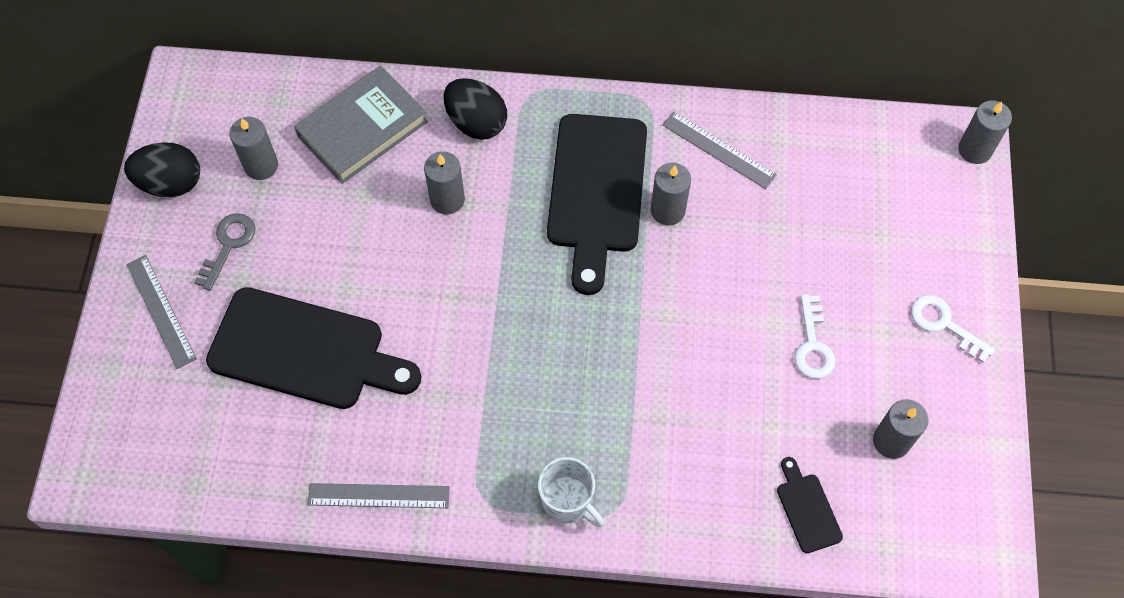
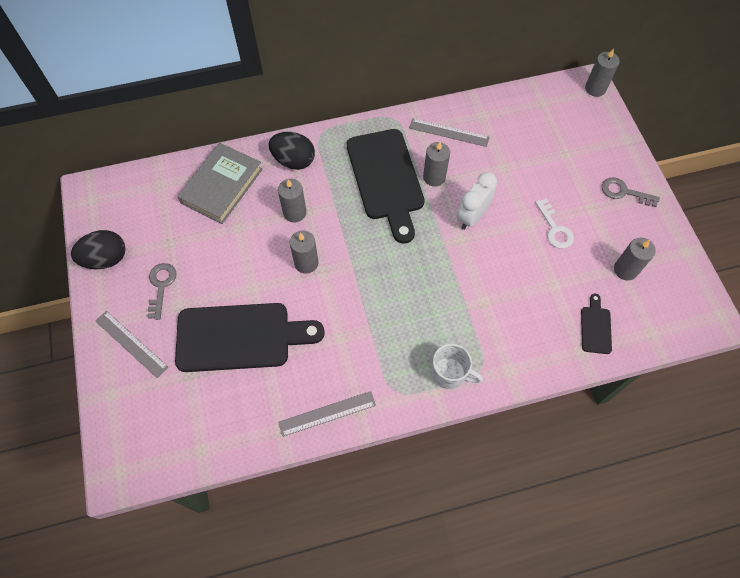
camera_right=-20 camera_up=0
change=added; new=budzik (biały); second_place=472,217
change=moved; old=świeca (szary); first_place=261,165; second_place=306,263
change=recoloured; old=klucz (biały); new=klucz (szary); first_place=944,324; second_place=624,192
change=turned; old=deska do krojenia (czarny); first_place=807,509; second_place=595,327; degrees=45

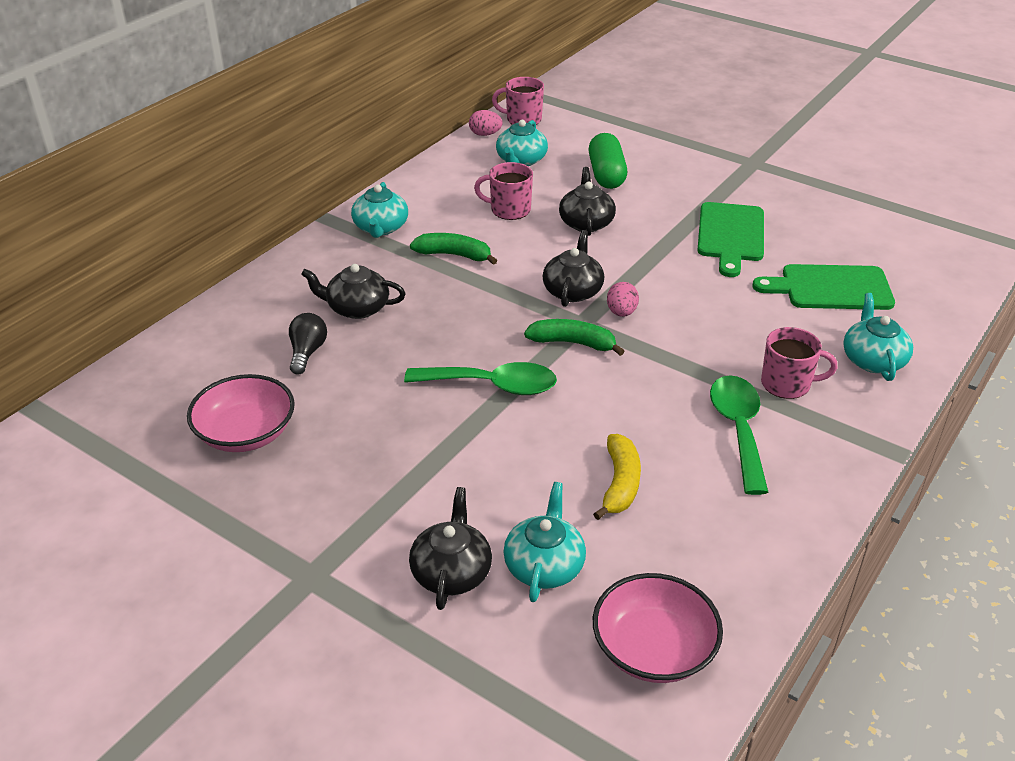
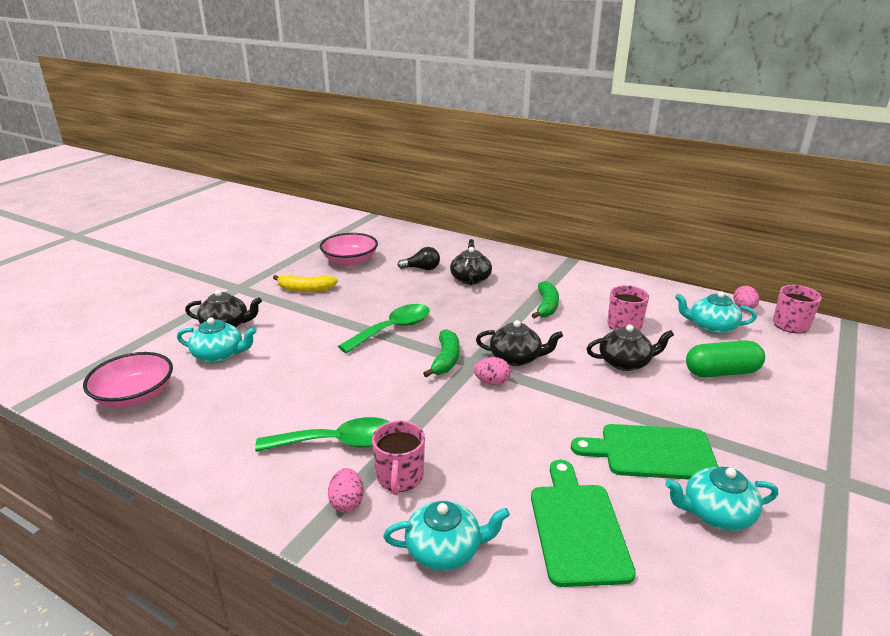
camera_right=85 camera_up=-10
change=added; new=jajko (różowy); second_place=347,502
change=moved; old=imbryk (turkusowy); first_place=381,228; second_place=716,513
change=moved; old=banan (żółty); first_place=620,483; second_place=305,289
change=turned; old=łyżka (zielony); first_place=492,385; second_place=393,329; degrees=-135

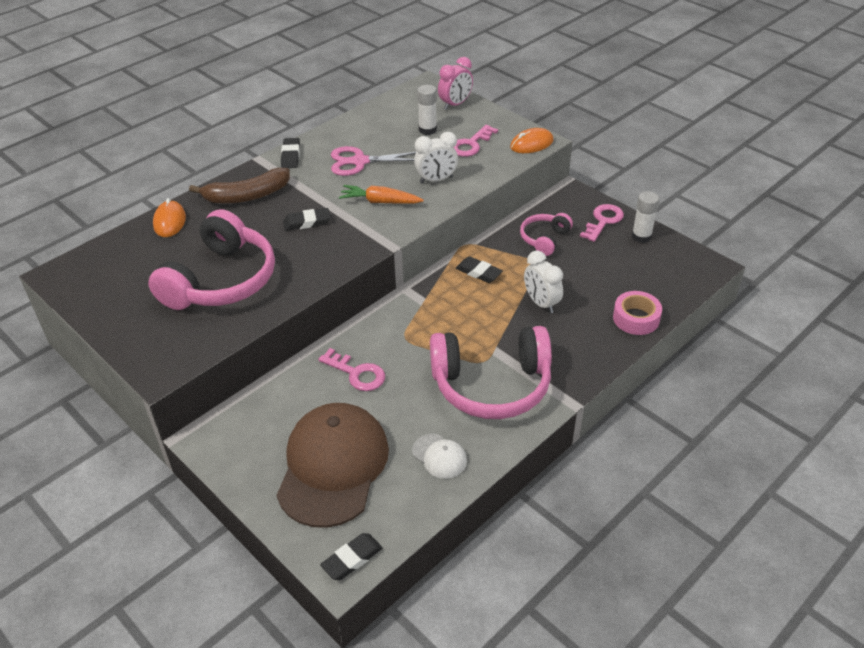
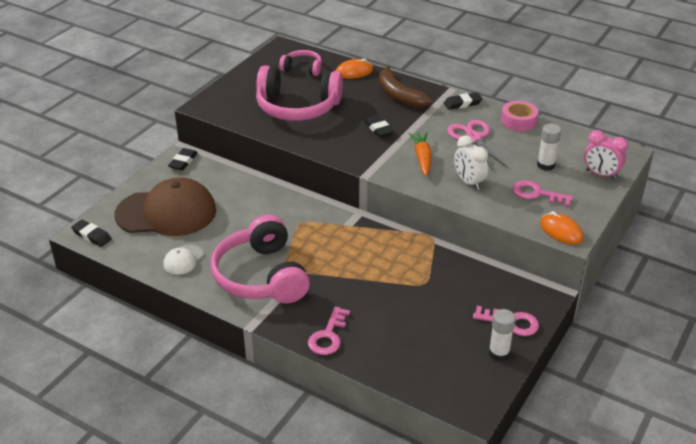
camera_right=75 camera_up=-5
change=removed; old=budzik (biały); first_place=541,303
change=moved; old=klucz (różowy); first_place=356,373; second_place=328,336
change=moved; old=gumka do mazania (czarny); first_place=478,272; second_place=183,162
change=moved; old=słuchawki (różowy); first_place=544,239; second_place=302,69
change=moved; old=taśma klejąca (różowy); first_place=636,318; second_place=518,121

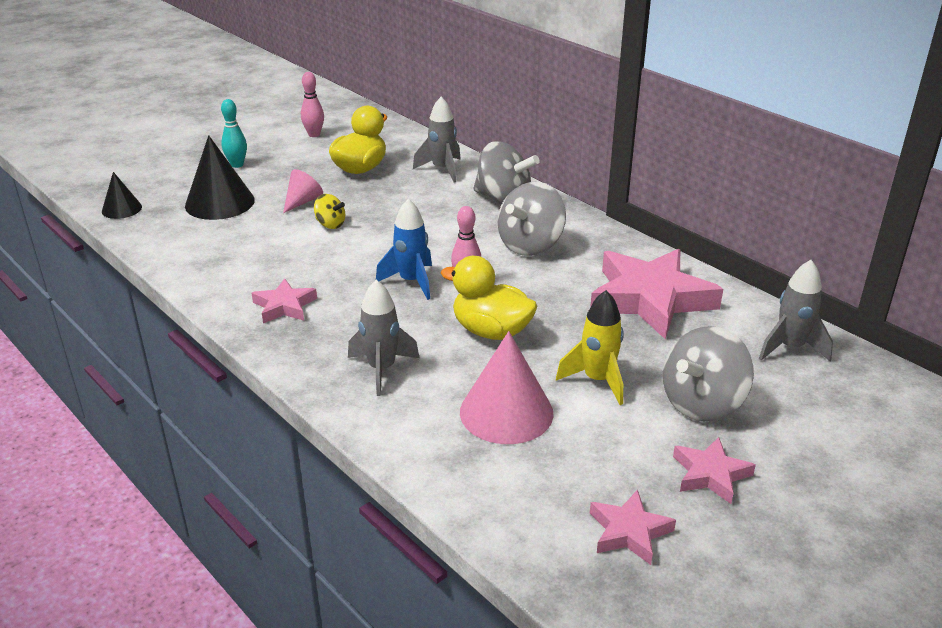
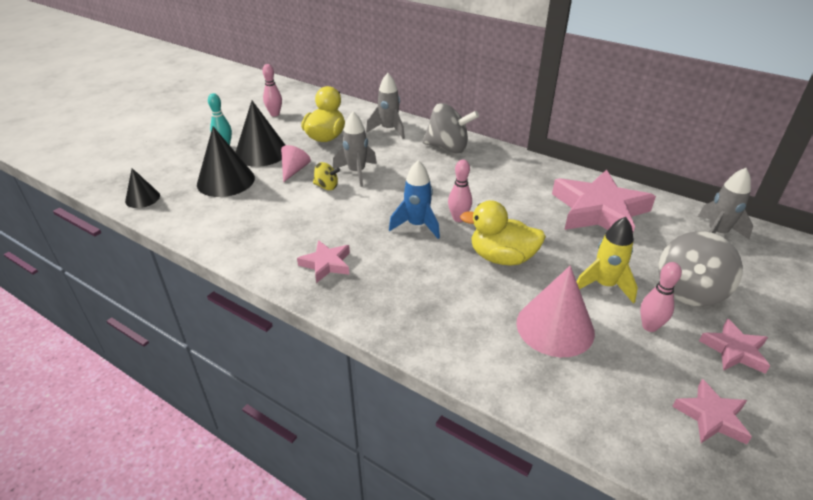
camera_right=-15 camera_up=5
change=removed; old=bączek (szary); first_place=530,245
change=added; new=stożek (czarny); second_place=261,152
change=added; new=kręgiel (różowy); second_place=649,326
change=moved; old=rakieta (szary); first_place=382,369; second_place=356,172

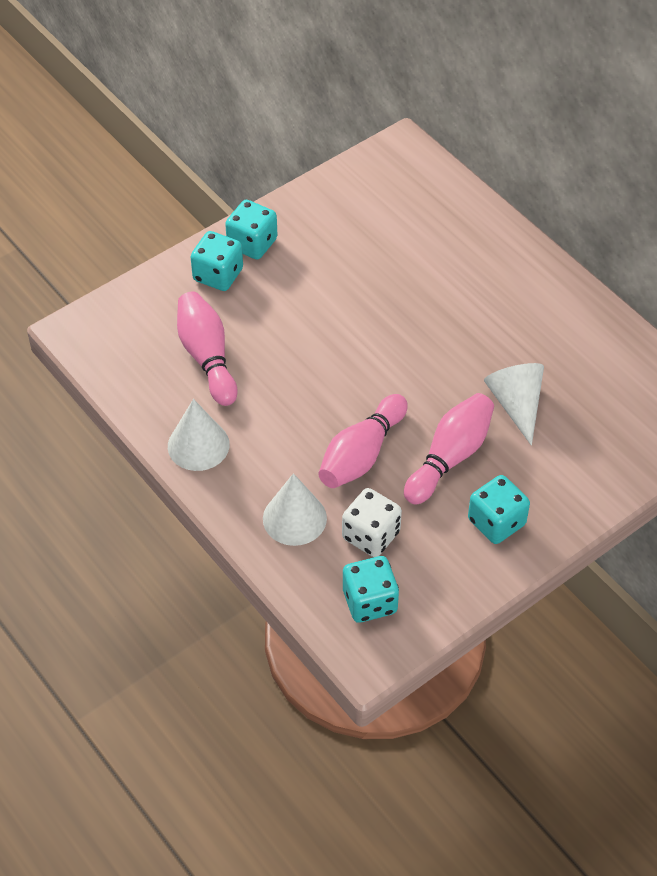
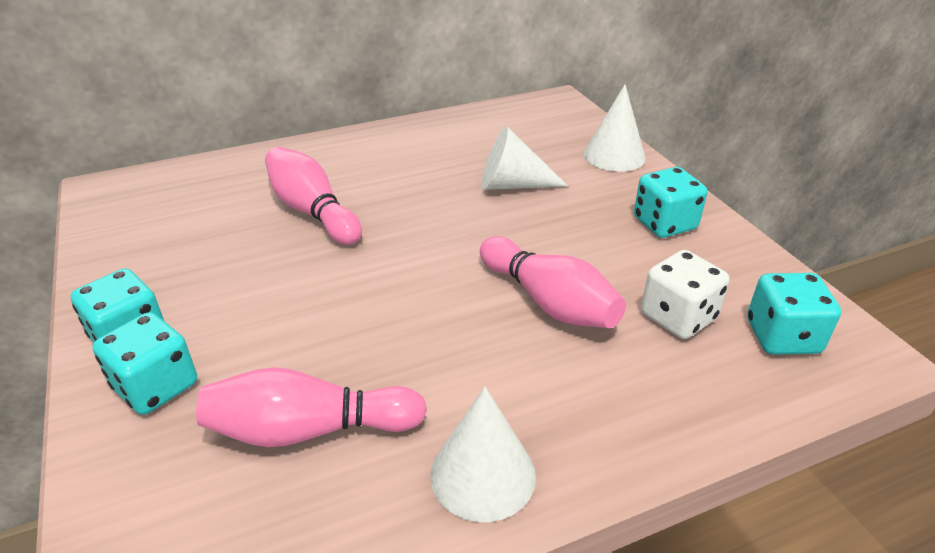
camera_right=-75 camera_up=-15
change=moved; old=stożek (biały); first_place=294,518; second_place=614,155
change=moved; old=kręgiel (różowy); first_place=450,457; second_place=312,211

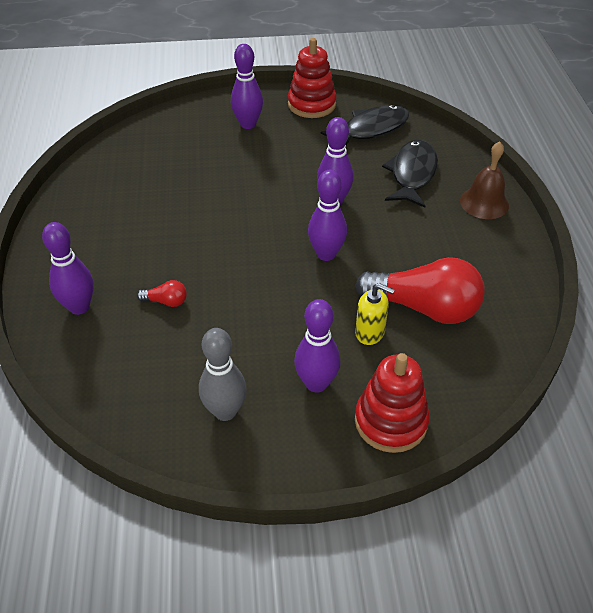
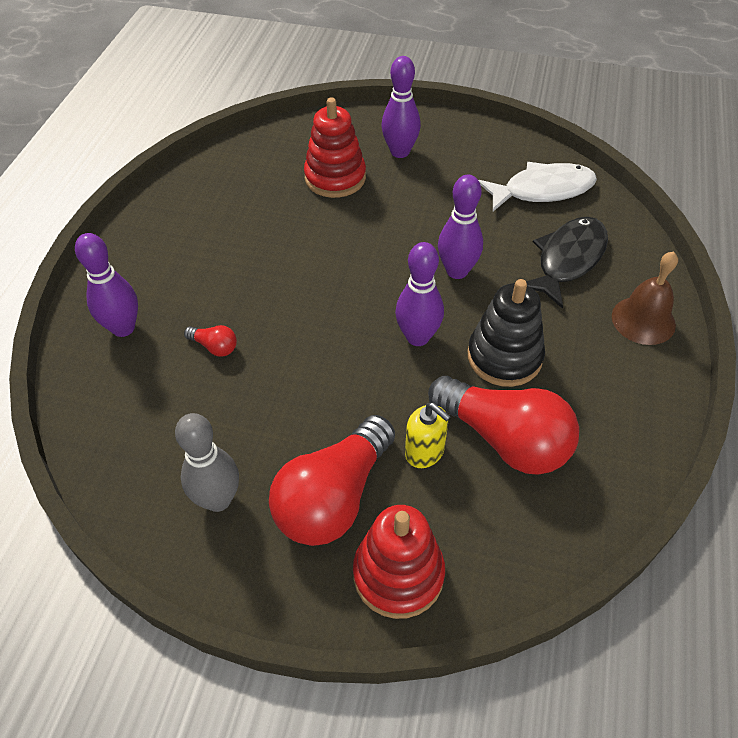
camera_right=20 camera_up=5
change=added; new=zabawka nakładanka (czarny); second_place=504,357
change=moved; old=zabawka nakładanka (czerwony); first_place=312,104; second_place=335,178
change=replaced; old=kręgiel (fioletowy); new=żarówka (czerwony); first_place=316,383; second_place=333,497
change=recoloured; old=ryba (czarny); new=ryba (biały); first_place=371,129; second_place=542,190

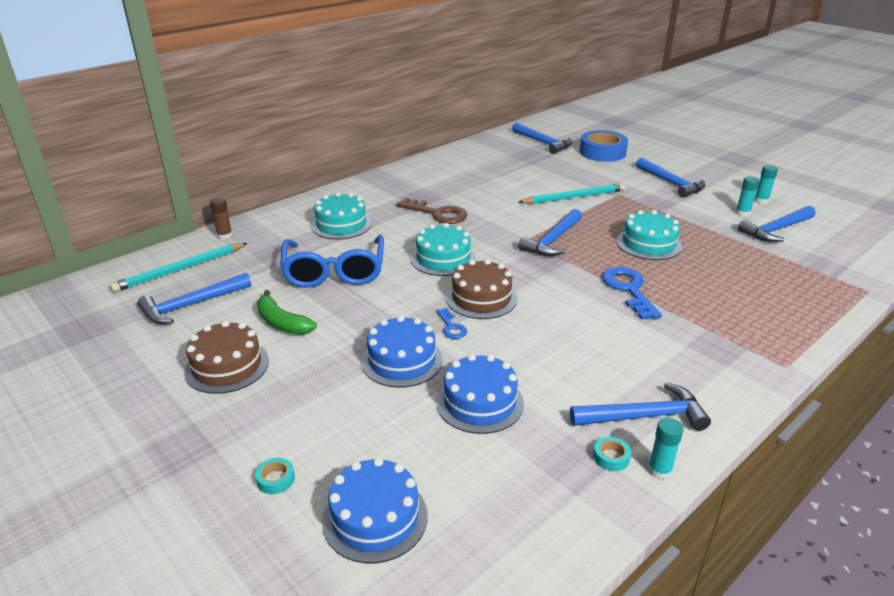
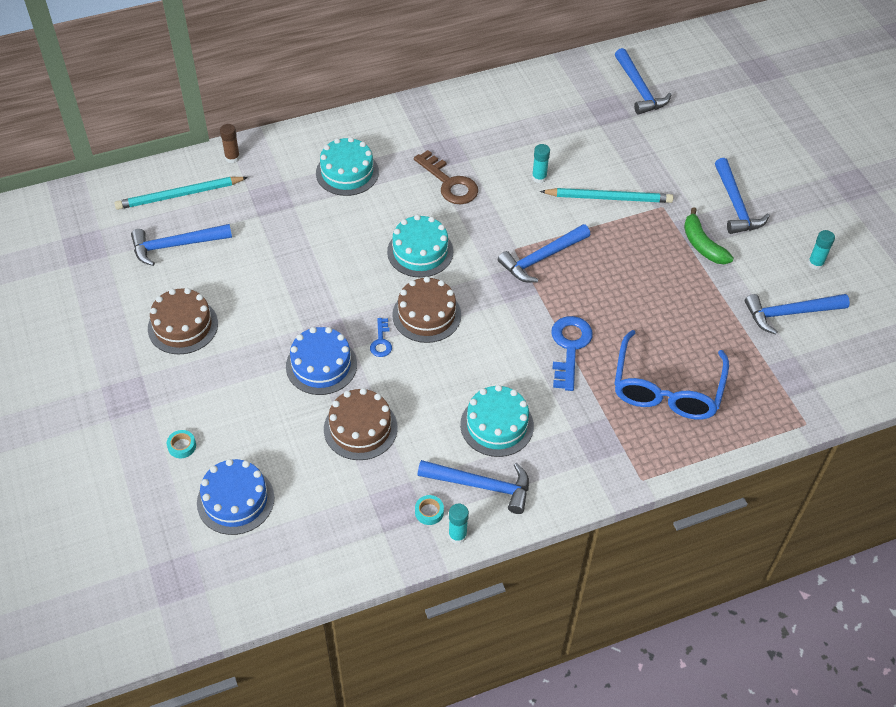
camera_right=20 camera_up=20
change=removed; old=taśma klejąca (niebieski); first_place=602,152
change=moved; old=banan (zielony); first_place=282,323; second_place=702,245
change=moved; old=okulary (niebieski); first_place=334,271; second_place=666,389
change=moved; old=tort (turkusowy); first_place=648,244; second_place=497,425
change=moved; old=klej w sztyfcie (turkusowy); first_place=742,213; second_place=539,177
change=recoloured; old=tort (niebieski); new=tort (brązowy); first_place=479,402; second_place=360,428

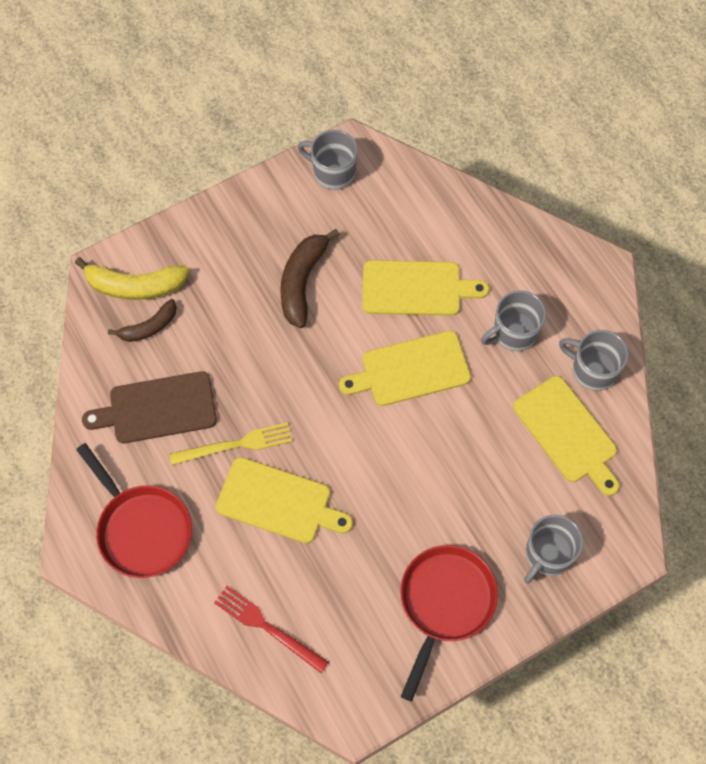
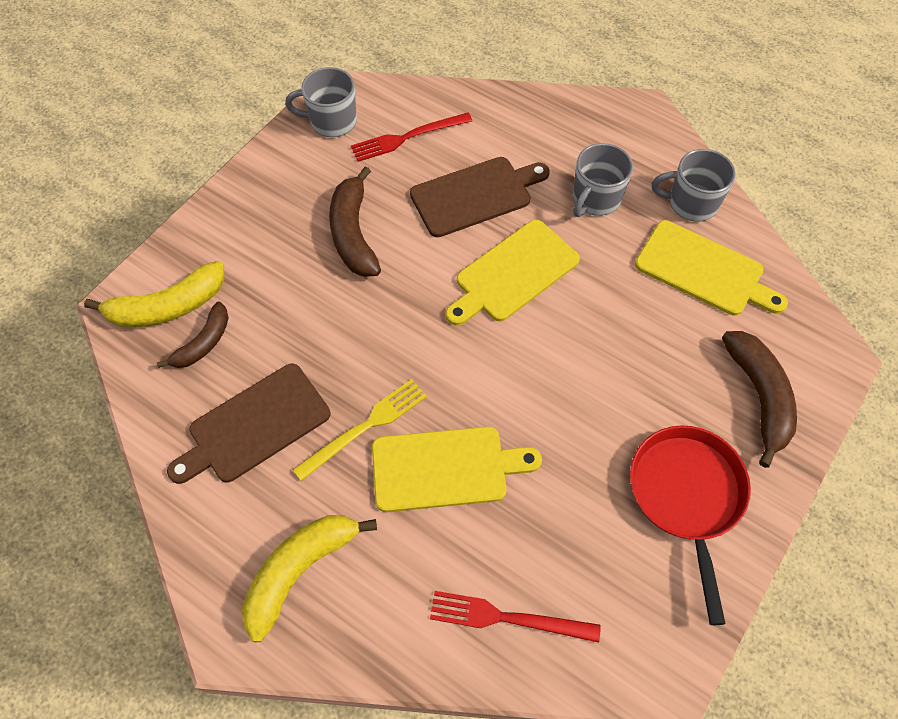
camera_right=-25 camera_up=-5
change=added; new=widelec (czerwony); second_place=407,137
change=replaced; old=patelnia (czerwony); new=banan (żółty); first_place=142,529; second_place=300,571
change=replaced; old=kubek (szary); new=banan (brązowy); first_place=547,554; second_place=759,397
change=recoloured; old=deska do krojenia (żółty); new=deska do krojenia (brązowy); first_place=416,288; second_place=475,195

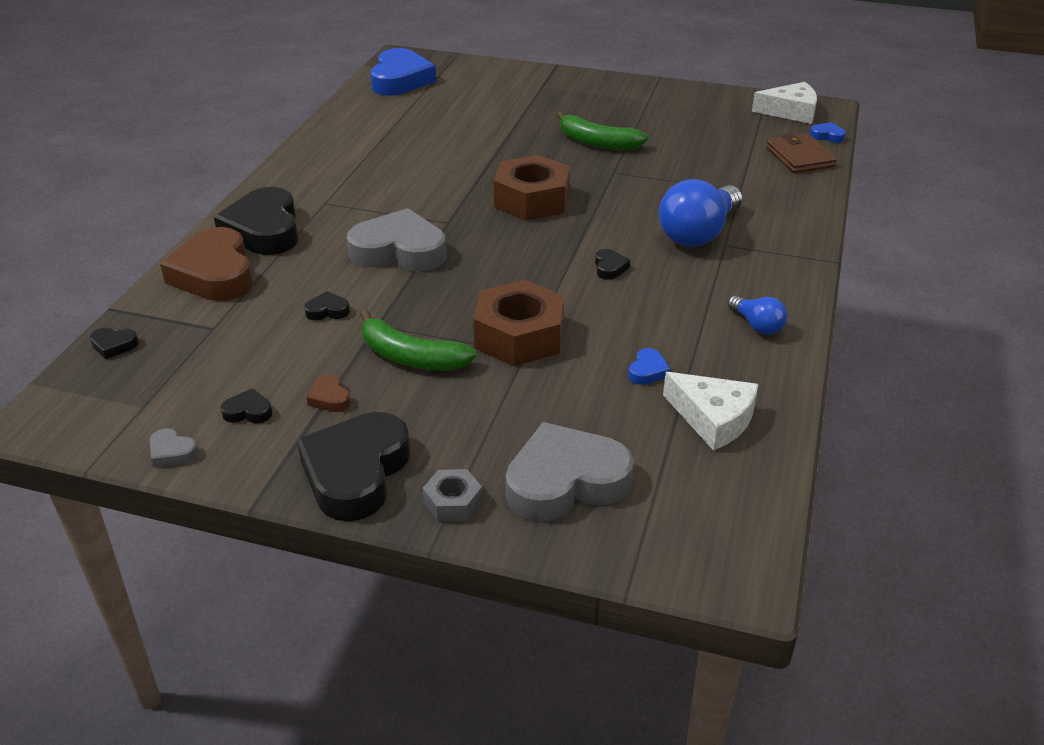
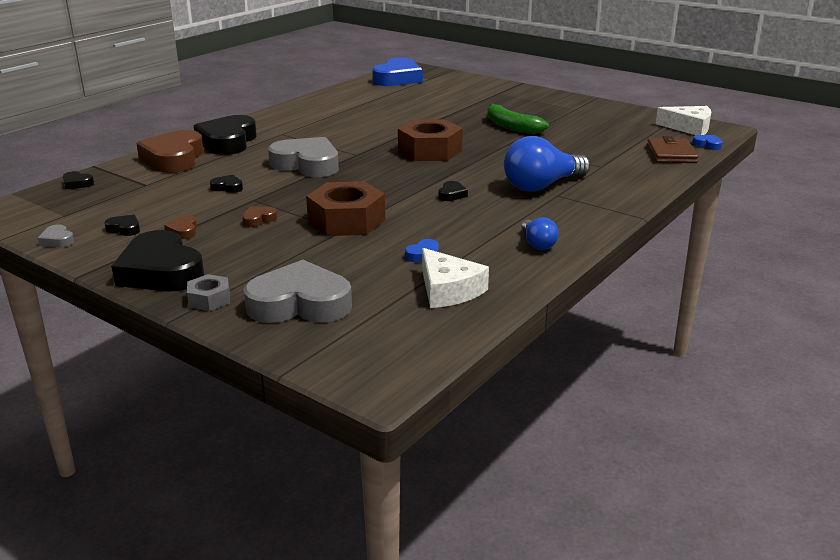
camera_right=20 camera_up=-10
change=replaced; old=banan (zielony); new=serce (brązowy); first_place=410,357; second_place=258,219
change=turned; old=serce (czarny); first_place=356,473; second_place=161,272; degrees=-75

